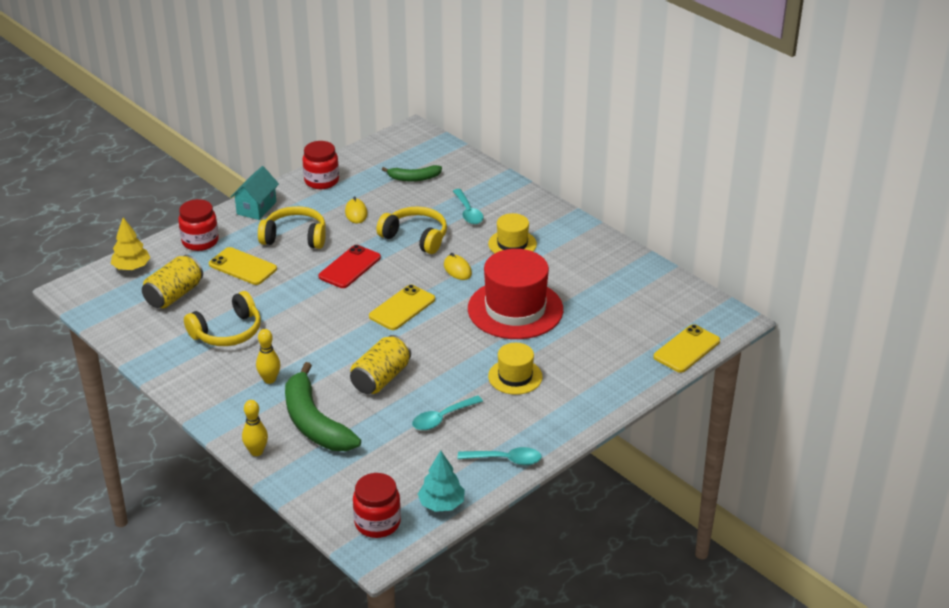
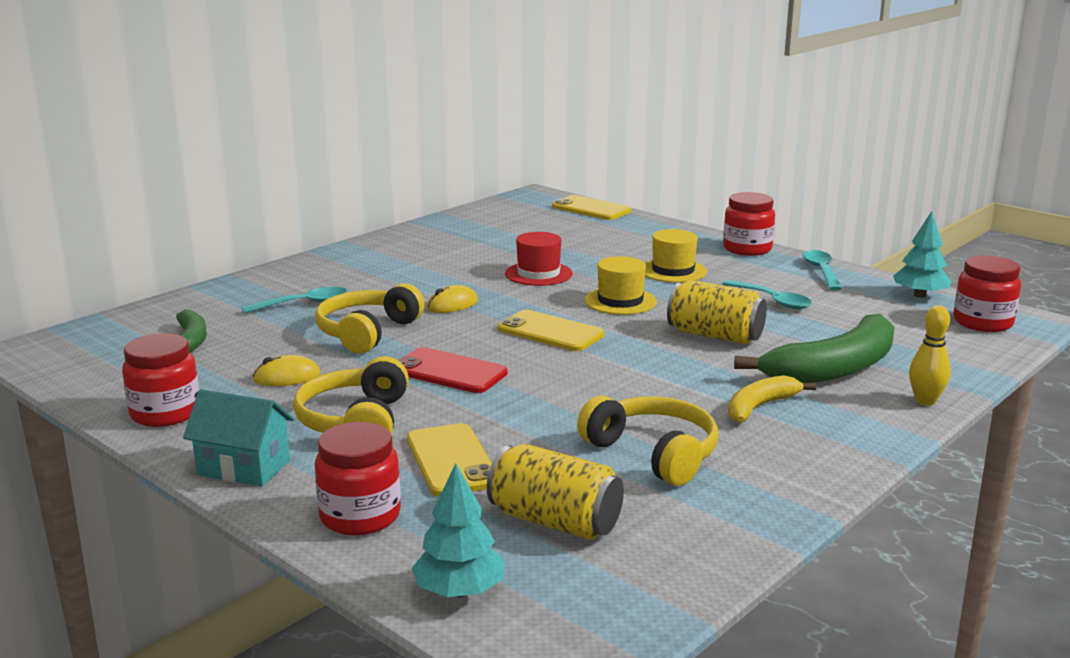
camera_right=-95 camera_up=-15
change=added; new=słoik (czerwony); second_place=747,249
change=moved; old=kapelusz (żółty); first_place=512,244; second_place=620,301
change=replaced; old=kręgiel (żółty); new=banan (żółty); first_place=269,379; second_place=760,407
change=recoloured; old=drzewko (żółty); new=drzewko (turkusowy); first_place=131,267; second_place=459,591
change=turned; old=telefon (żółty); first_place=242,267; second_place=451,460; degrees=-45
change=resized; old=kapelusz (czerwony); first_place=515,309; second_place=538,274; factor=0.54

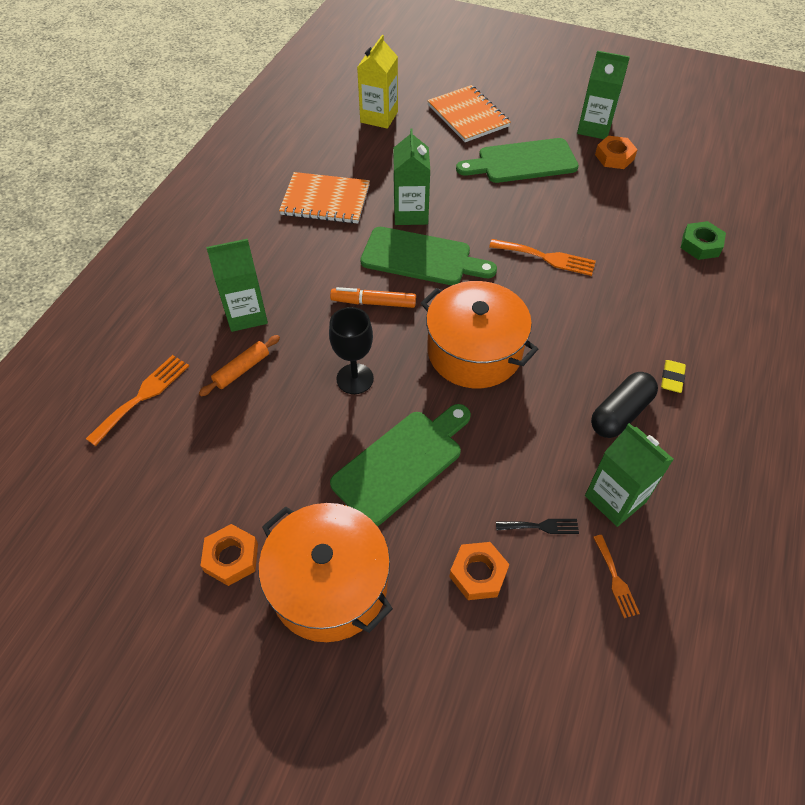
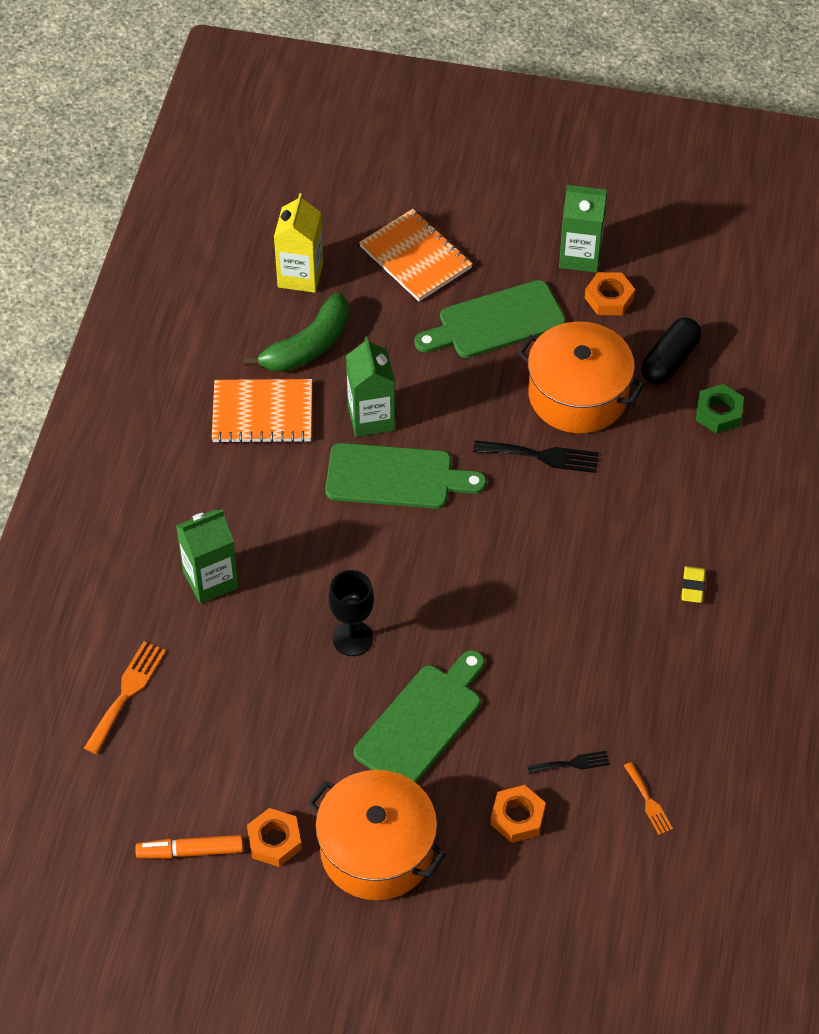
camera_right=-10 camera_up=0
change=removed; old=wałek do ciasta (pomarańczowy); first_place=242,369
change=removed; old=karton mleka (zielony); first_place=615,499
change=added; new=banan (zielony); second_place=308,346
change=moved; old=flamaster (pomarańczowy); first_place=373,303; second_place=190,851
change=moved; old=garnek (pomarańczowy); first_place=474,351; second_place=577,395
change=moved; old=kapsułka (czarny); first_place=620,413; second_place=669,361
change=recoloured; old=widelec (pomarańczowy); new=widelec (czarny); first_place=547,258; second_place=542,456

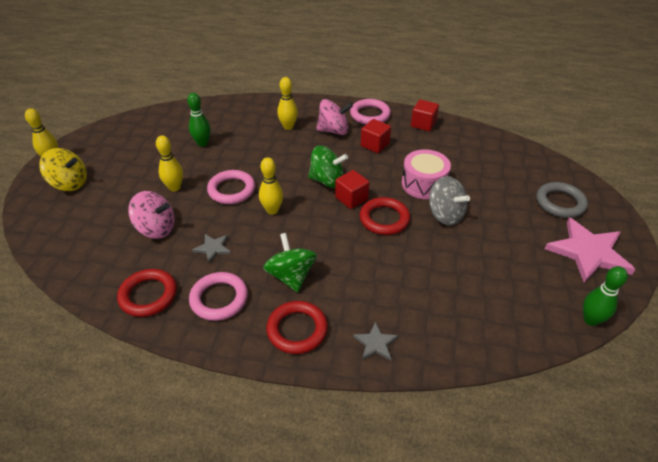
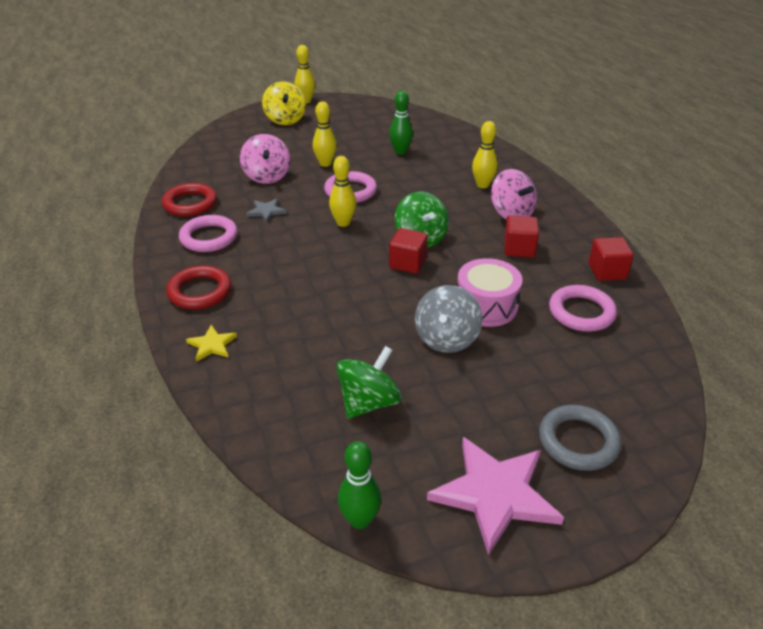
camera_right=60 camera_up=-5
change=removed; old=pierścień (czerwony); first_place=384,219
change=moved; old=bączek (zielony); first_place=291,276; second_place=369,402
change=moved; old=pierścień (różowy); first_place=370,115; second_place=581,312
change=recoloured; old=gwiazda (szary); new=gwiazda (żółty); first_place=375,343; second_place=212,345

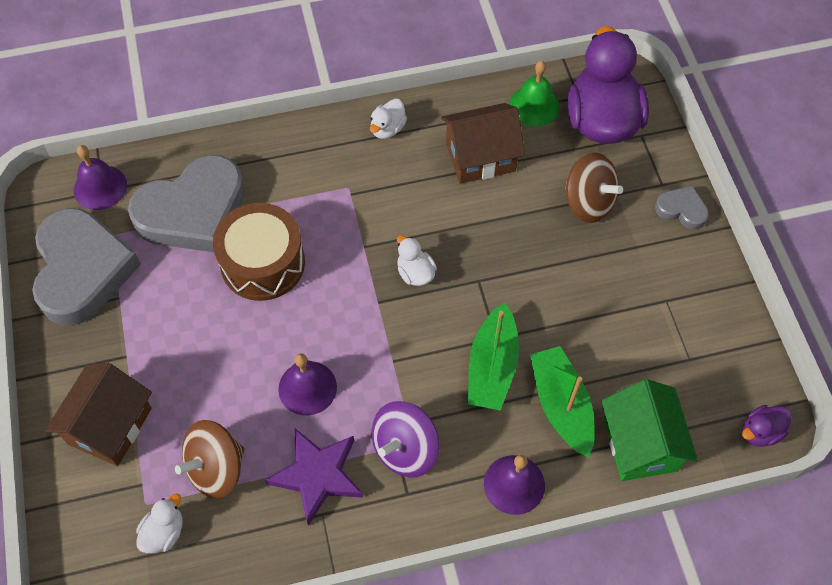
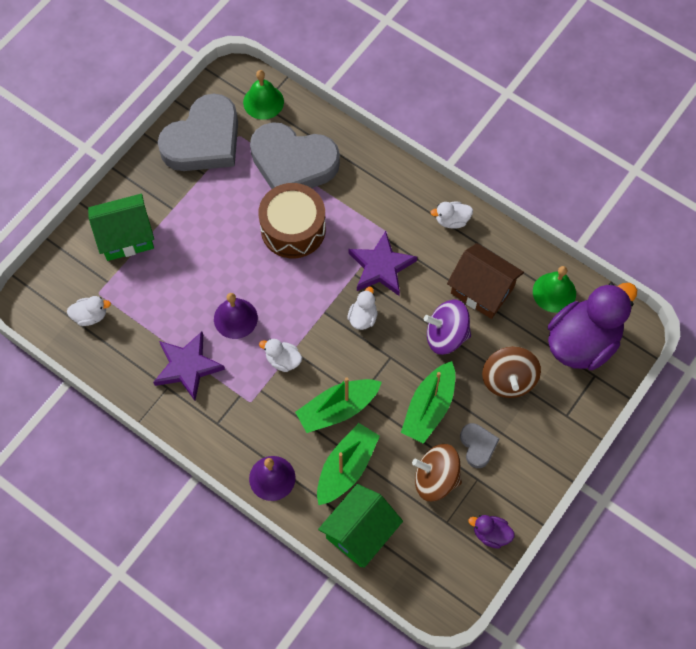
camera_right=50 camera_up=5
change=added; new=kaczka (biały); second_place=283,360
change=added; new=gwiazda (fioletowy); second_place=381,267
change=added; new=łódka (zielony); second_place=429,408
change=moved; old=bączek (brązowy); first_place=216,469; second_place=435,479
change=moved; old=bączek (fioletowy); first_place=405,449; second_place=446,335
change=moved; old=serce (szary); first_place=681,210; second_place=478,446
change=moved; old=kaczka (fioletowy); first_place=760,432; second_place=491,534
change=recoloured; old=domek (brązowy); new=domek (zielony); first_place=110,426; second_place=126,237
change=recoloured; old=dzwonek (fioletowy); new=dzwonek (zielony); first_place=100,187; second_place=263,102

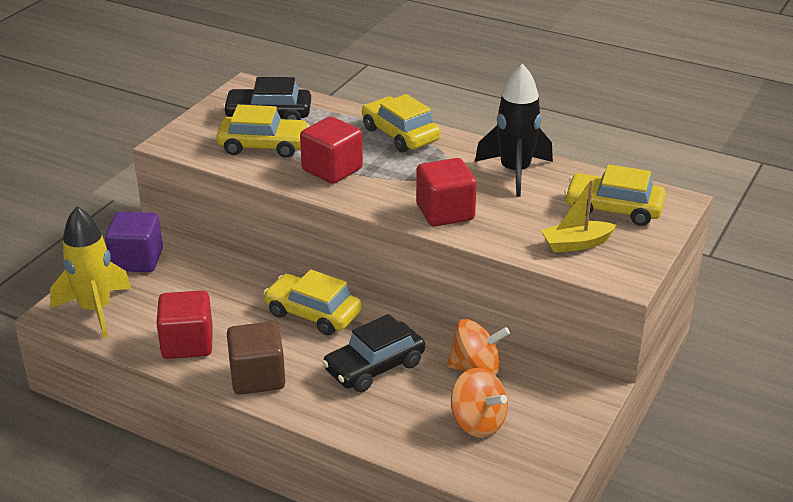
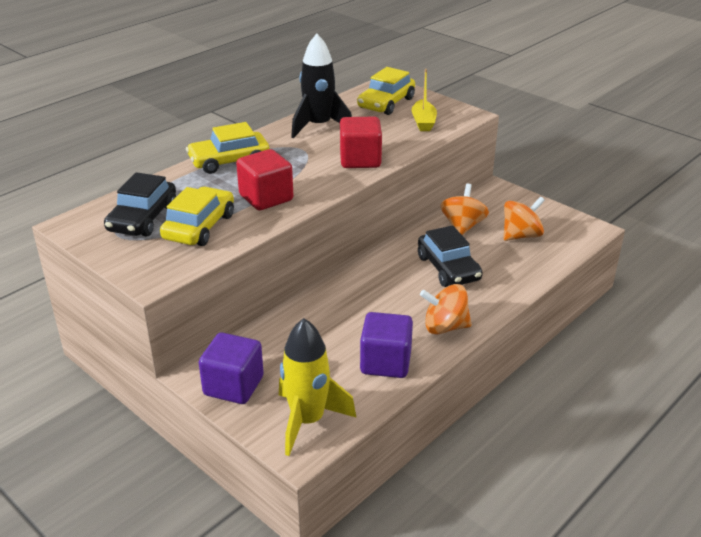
camera_right=-75 camera_up=0
change=removed; old=samochód (żółty); first_place=313,313
change=replaced; old=sześcian (brązowy); new=bączek (pomarańczowy); first_place=257,377; second_place=445,327
change=recoloured; old=sześcian (czerwony); new=sześcian (fioletowy); first_place=187,343; second_place=385,362

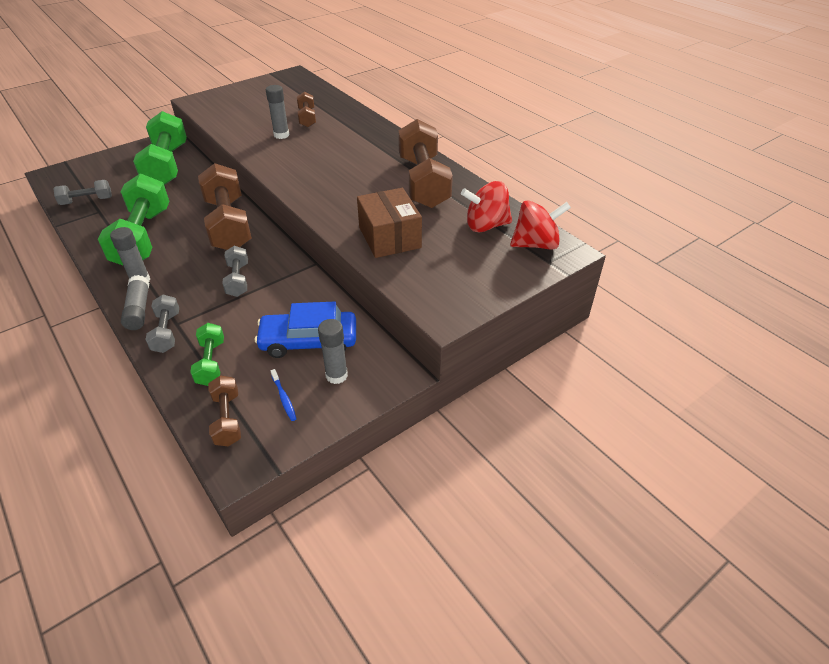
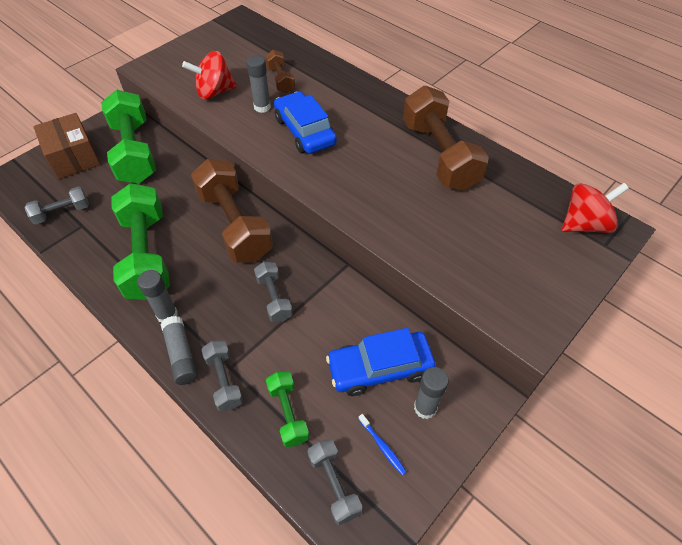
camera_right=-10 camera_up=10
change=added; new=samochód (niebieski); second_place=305,131
change=moved; old=pudełko (brązowy); first_place=389,237; second_place=73,157
change=moved; old=bączek (czerwony); first_place=486,226; second_place=214,92
change=recoloured; old=hantel (brązowy); new=hantel (szary); first_place=227,419; second_place=334,484

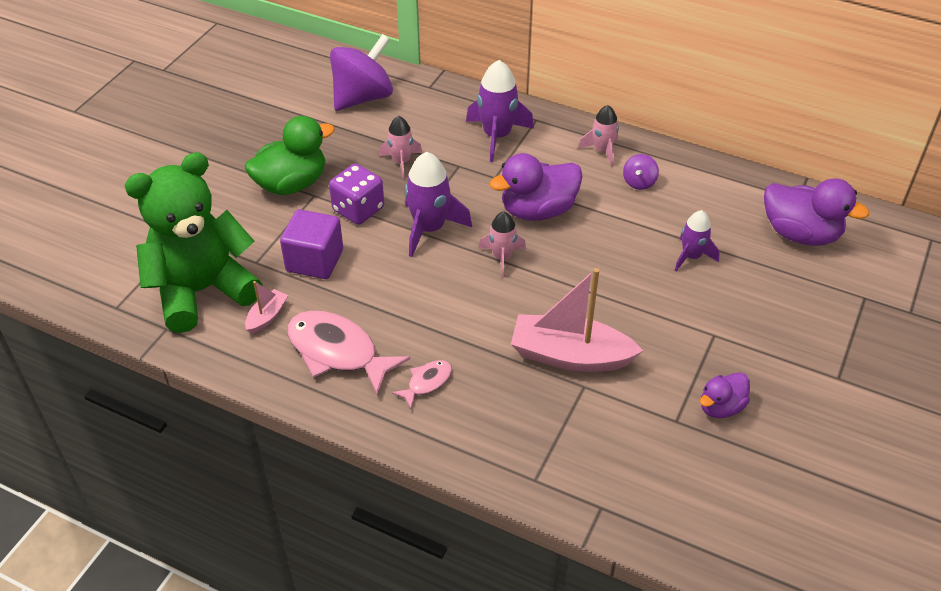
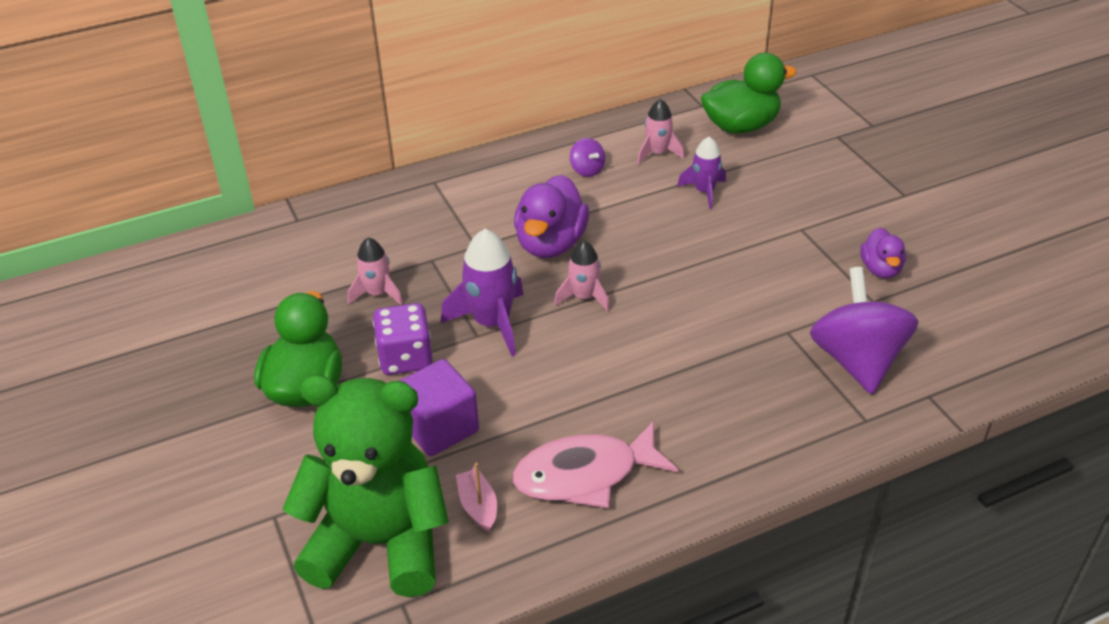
camera_right=-50 camera_up=-5
change=removed; old=ryba (różowy); first_place=427,382
change=removed; old=rakieta (fioletowy); first_place=497,136
change=removed; old=łódka (różowy); first_place=570,356
change=moved; old=bączek (fioletowy); first_place=363,97; second_place=857,360
change=moved; old=rakieta (różowy); first_place=602,151; second_place=657,153
change=recoloured; old=kaczka (fioletowy); new=kaczka (zielony); first_place=800,234; second_place=741,126
change=turned; old=miś (zielony); first_place=202,291; second_place=379,542; degrees=90

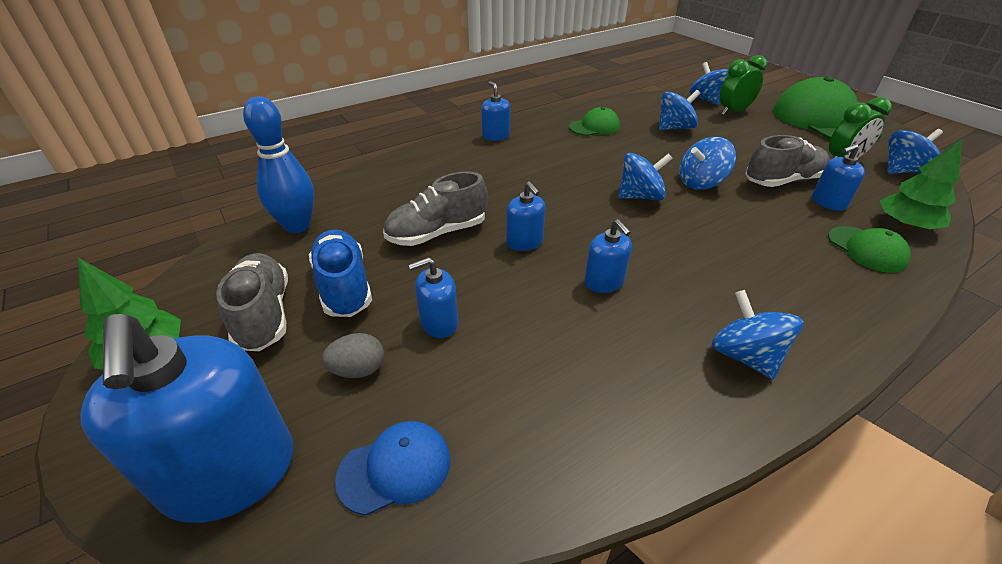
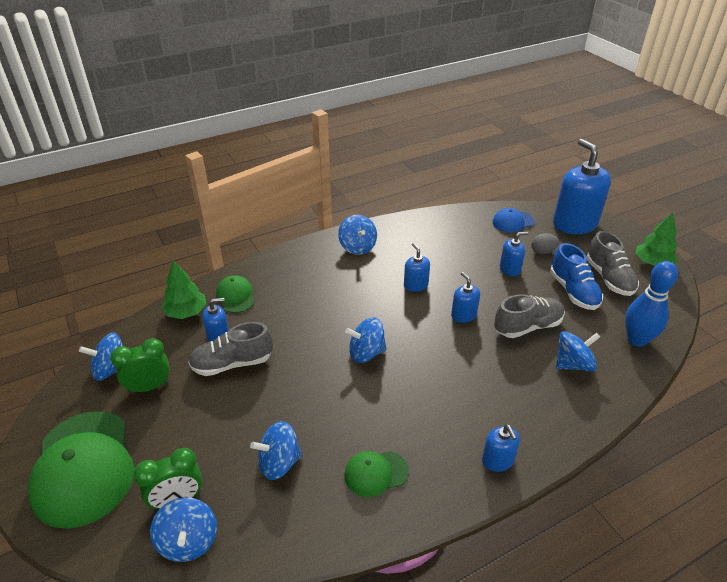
camera_right=-175 camera_up=0
change=moved; old=bączek (niebieski); first_place=701,182; second_place=573,364

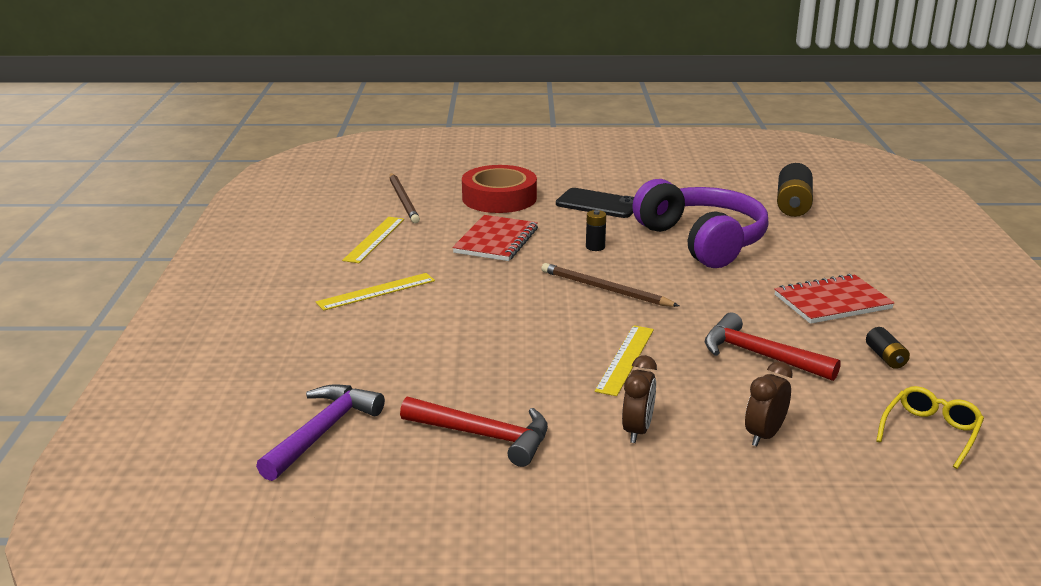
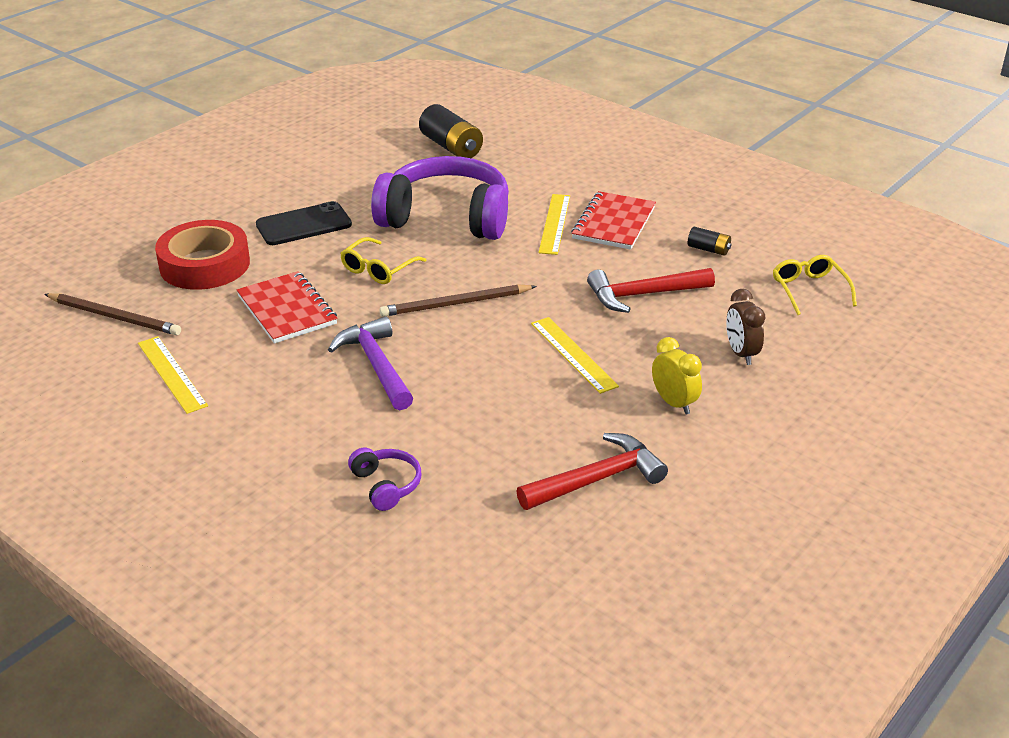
camera_right=-50 camera_up=10
change=added; new=słuchawki (fioletowy); second_place=386,485
change=moved; old=młotek (fioletowy); first_place=322,432; second_place=376,365
change=moved; old=linijka (żółty); first_place=376,291; second_place=555,224
change=replaced; old=bateria (czarny); new=okulary (żółty); first_place=595,247; second_place=378,269
change=recoloured; old=budzik (brązowy); new=budzik (żółty); first_place=637,431; second_place=674,403

